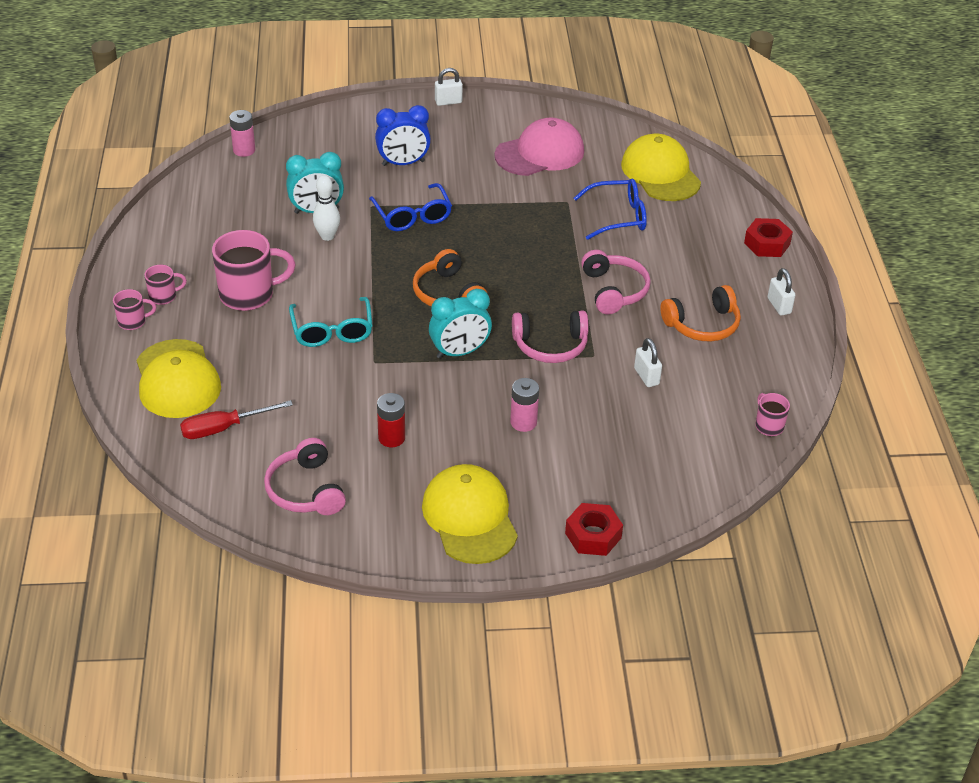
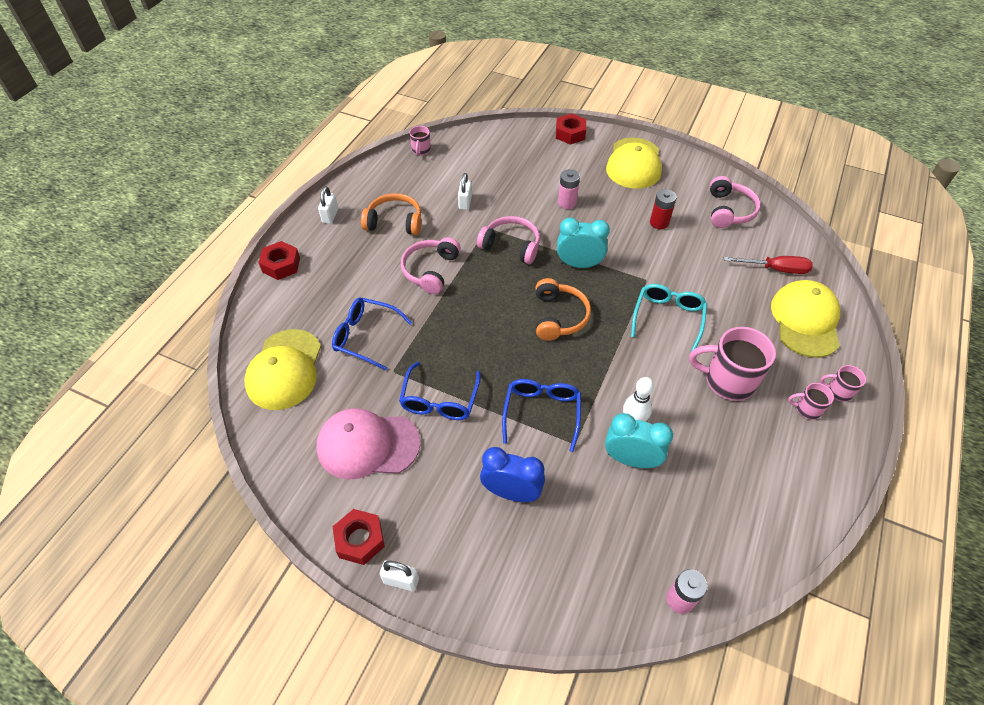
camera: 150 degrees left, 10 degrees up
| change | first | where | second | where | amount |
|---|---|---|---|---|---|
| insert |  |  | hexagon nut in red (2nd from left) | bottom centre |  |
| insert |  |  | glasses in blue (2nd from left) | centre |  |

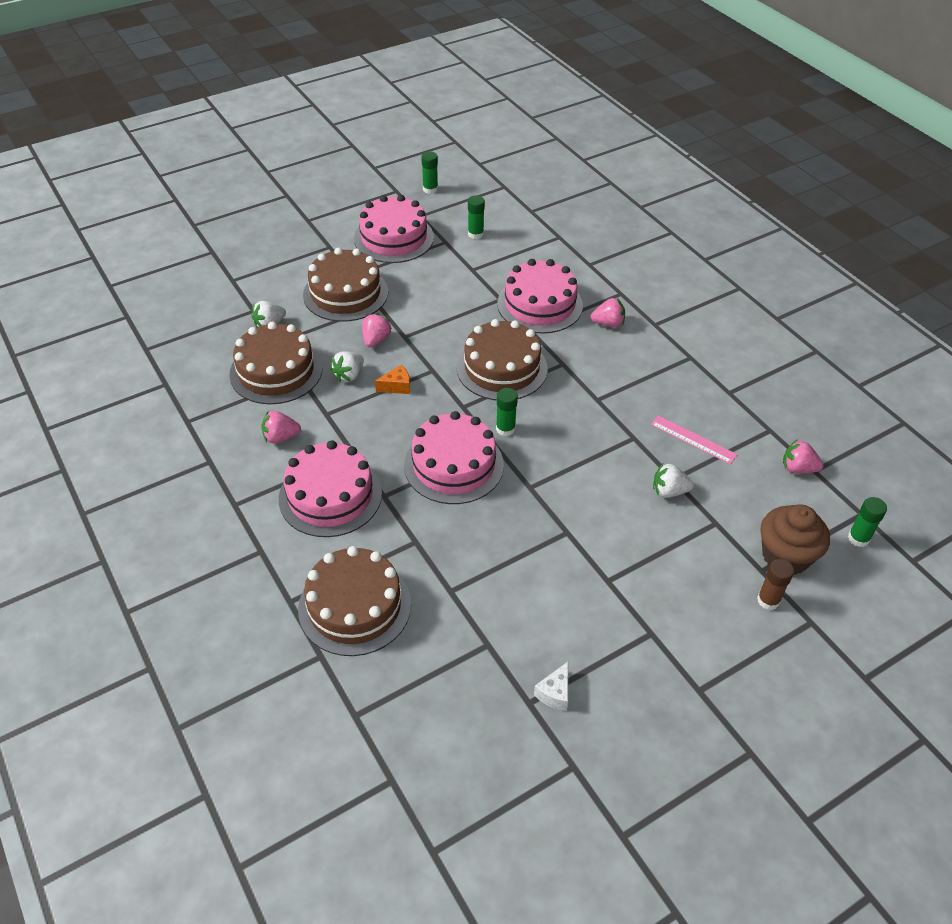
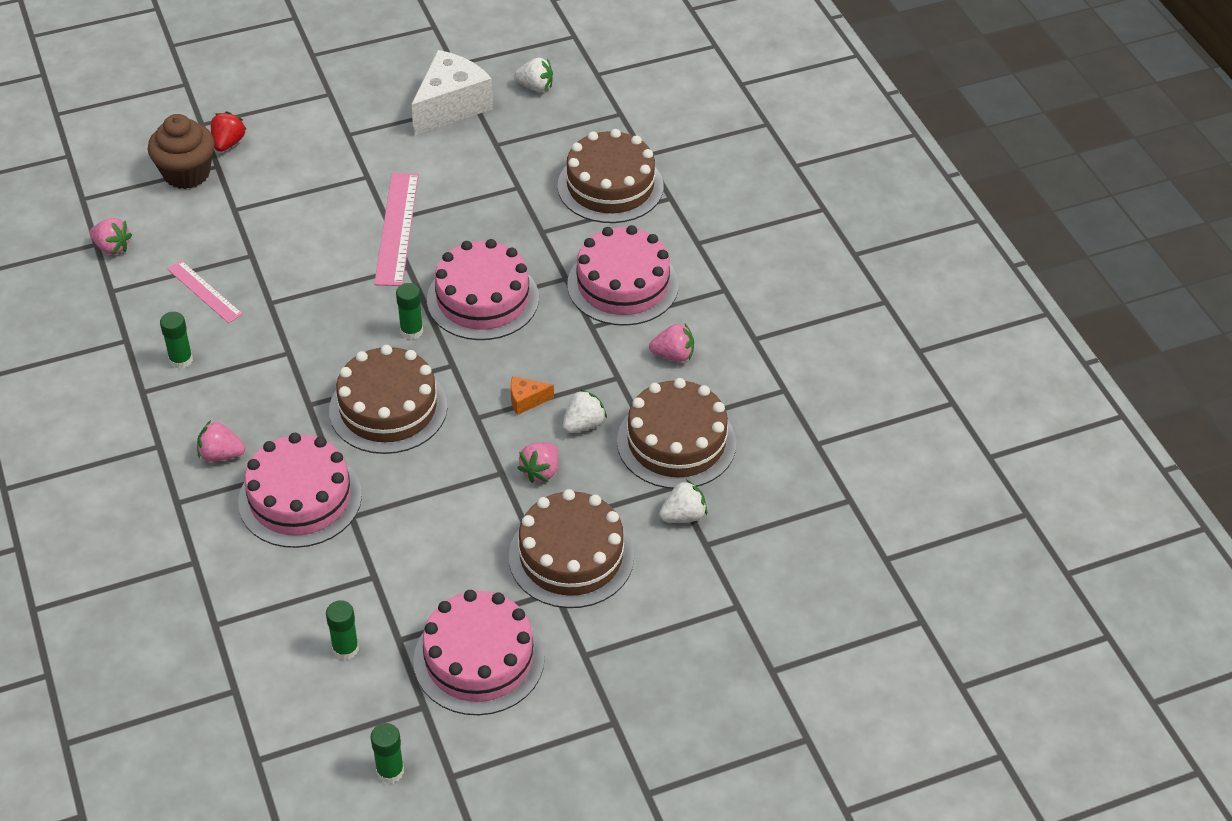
camera: 170 degrees left, 0 degrees up
| change | first | where | second | where | amount |
|---|---|---|---|---|---|
| move | glue stick in emerald (4th from left in the first image) | middle right | glue stick in emerald (1st from left) | middle left |  |
| replace | glue stick in brown | middle right | berry in red | top left |  |
| insert |  |  | straightedge in rosy (2nd from left) | top left |  |
| resize | cheese wedge in white | bottom centre |  | top centre | x2.31 |
| move | berry in white (3rd from left in the first image) | middle right | berry in white (1st from left) | top centre |  |

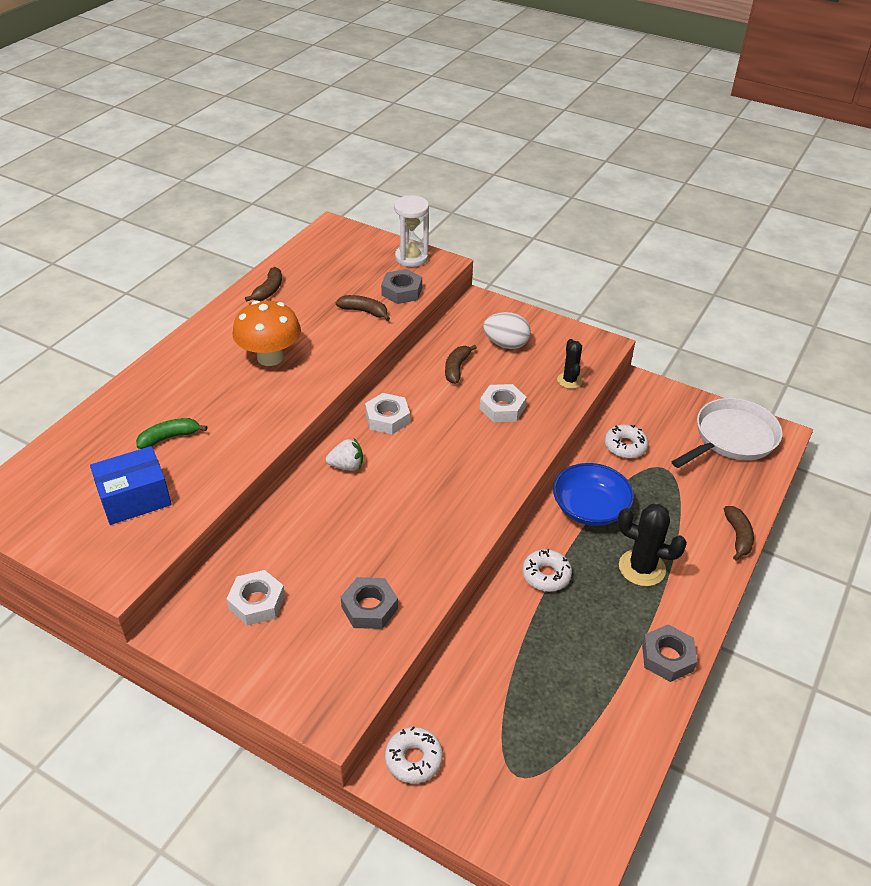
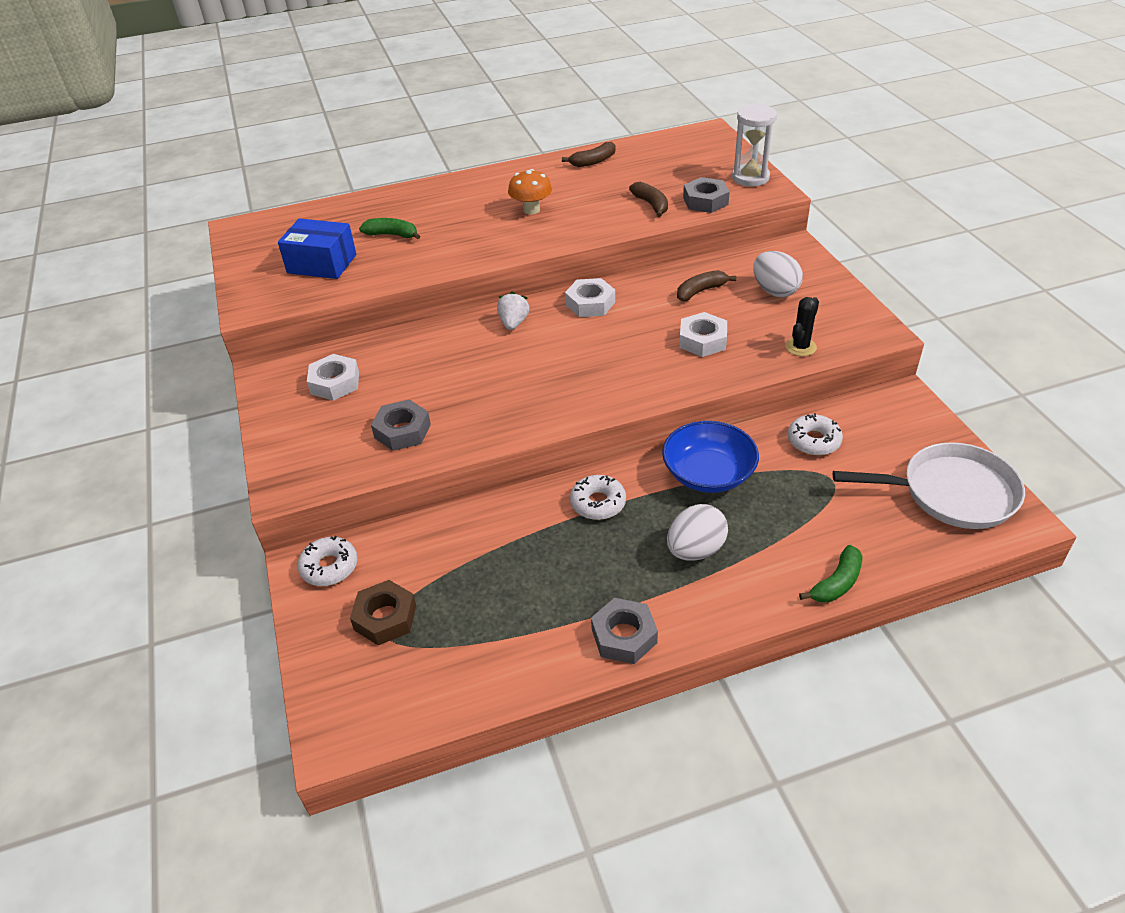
camera: 45 degrees right, 0 degrees up
| change | first | where | second | where | amount |
|---|---|---|---|---|---|
| insert |  |  | hexagon nut in brown | bottom centre |  |
| rotate | berry in white | centre |  | centre | 120 degrees counterclockwise |
| resize | mushroom in orange | middle left |  | top centre | x0.66 |
| replace | saguaro cactus in ebony (2nd from left) | middle right | toy egg in white (1st from left) | centre |  |
| recolor | toy banana in brown (4th from left) | middle right | toy banana in emerald (2nd from left) | middle right |  |

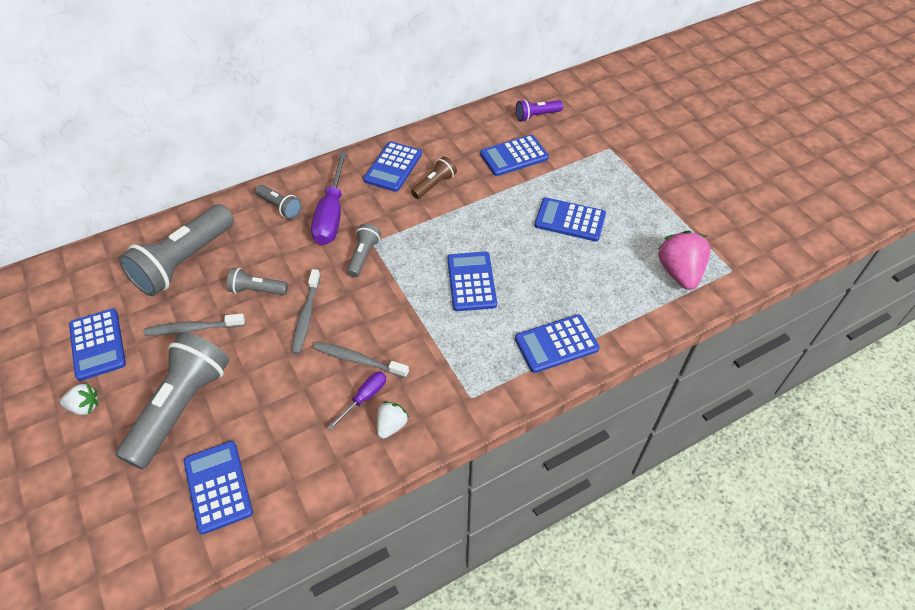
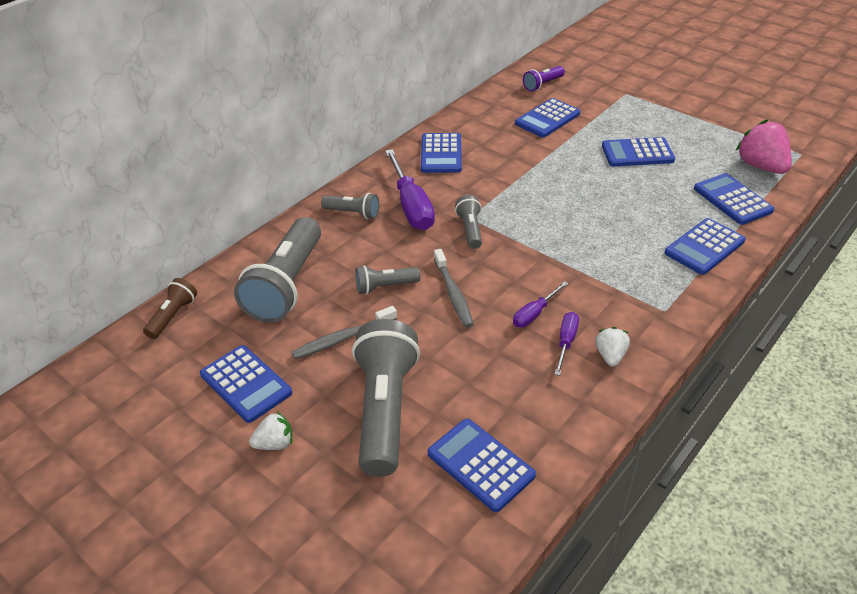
camera: 20 degrees left, 10 degrees down
| change | first | where | second | where | amount |
|---|---|---|---|---|---|
| move | flashlight in brown | top centre |  | middle left |  |
| replace | toothbrush in gray (3rd from left) | centre | hand screwdriver in royal purple (2nd from left) | centre |  |
| move | adding machine in blue (4th from left in the first image) | centre | adding machine in blue (7th from left) | middle right |  |

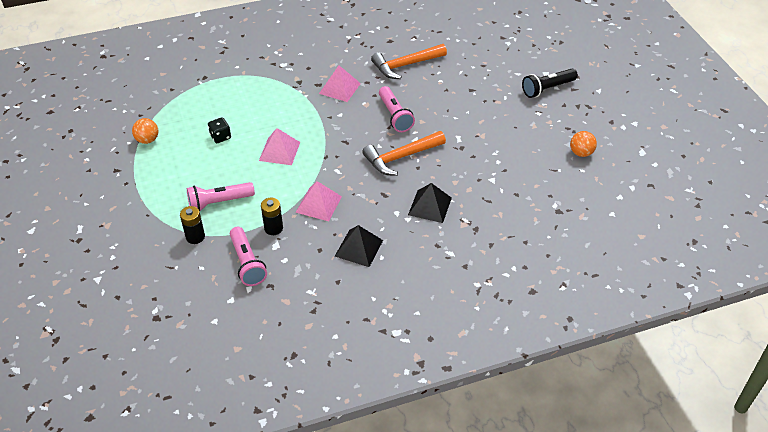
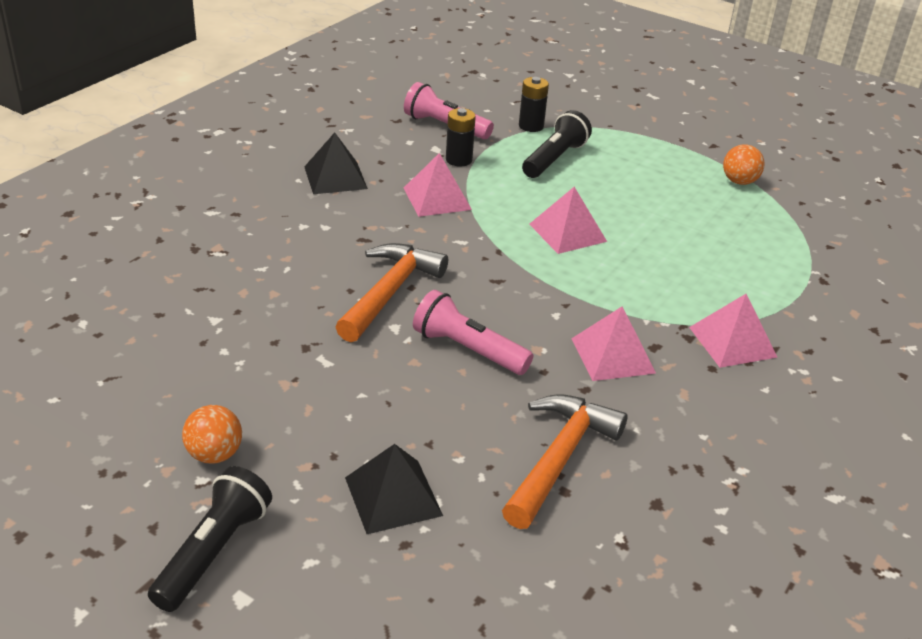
camera: 140 degrees right, 10 degrees down
| change | first | where | second | where | amount |
|---|---|---|---|---|---|
| move | ball in orange (2nd from left in the first image) | middle right | ball in orange (1st from left) | bottom left |  |
| move | pyramid in ebony (2nd from left) | centre |  | bottom centre |  |
| recolor | flashlight in rosy (1st from left) | middle left | flashlight in ebony (2nd from left) | top centre |  |
| insert |  |  | pyramid in rosy (4th from left) | middle right |  |
| delete | die in ebony | top left |  |  |  |

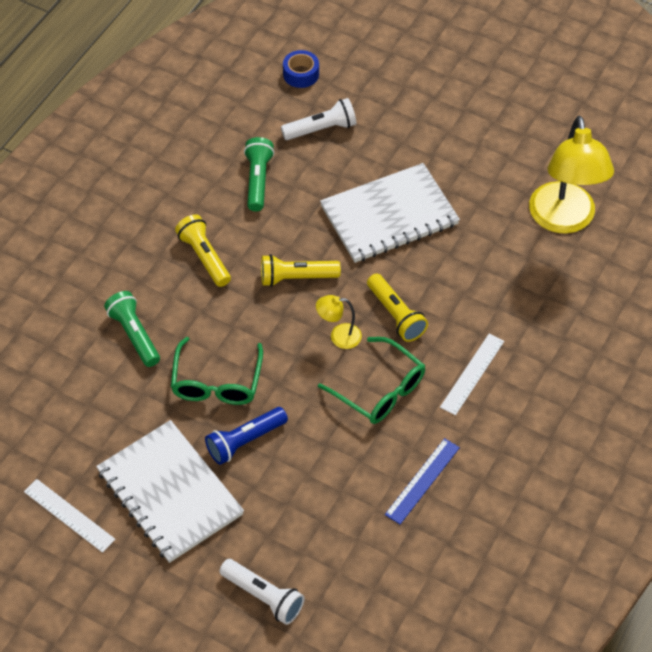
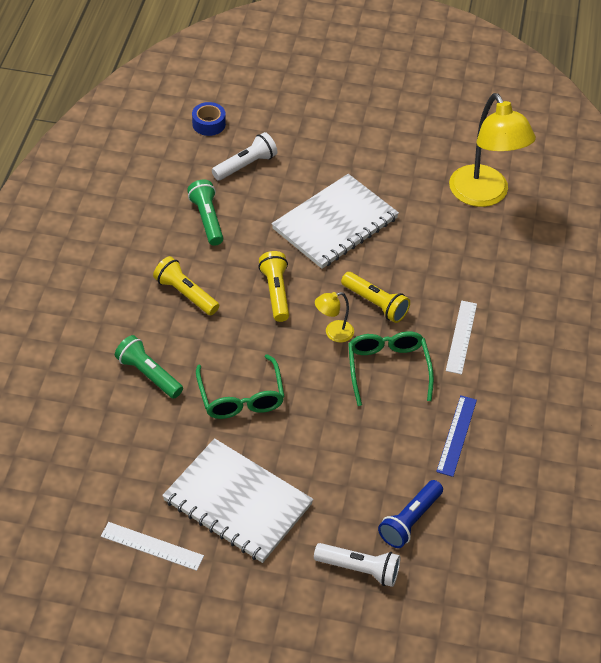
camera: 20 degrees left, 5 degrees down
| change | first | where | second | where | amount |
|---|---|---|---|---|---|
| rotate | flashlight in golden (2nd from left) | centre |  | centre | 105 degrees clockwise |
| rotate | glasses in emerald (2nd from left) | centre |  | centre | 120 degrees counterclockwise |
| move | flashlight in blue | bottom centre |  | bottom right |  |

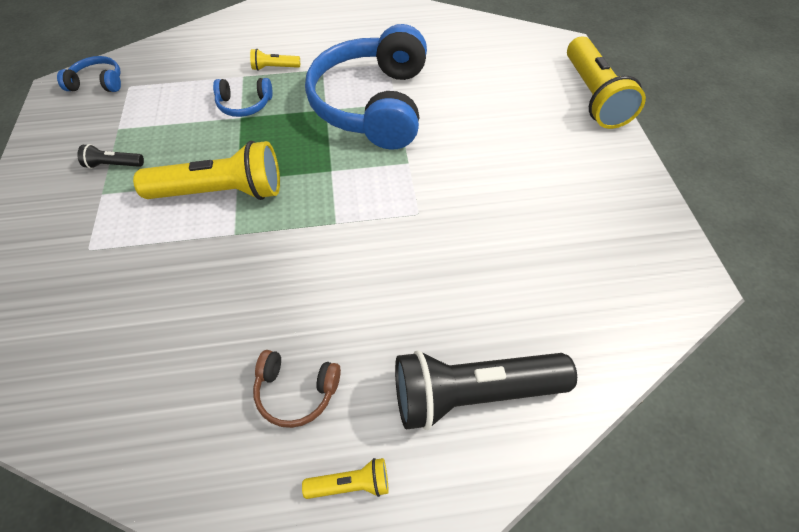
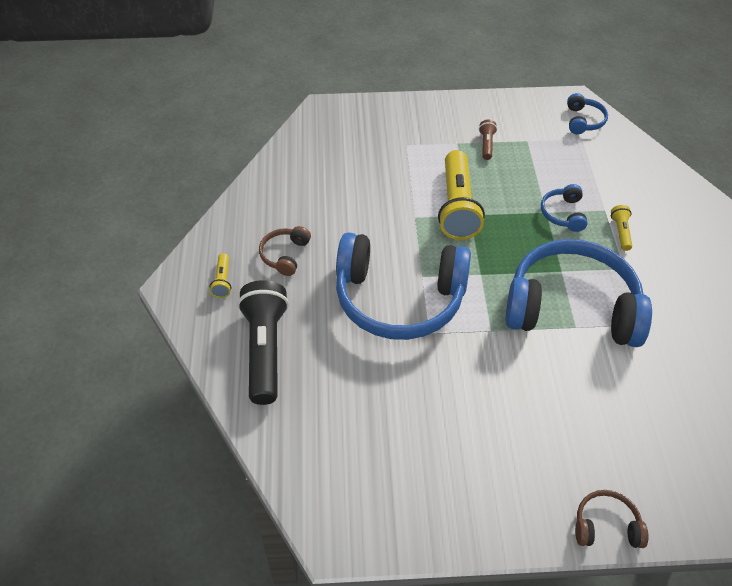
camera: 95 degrees right, 5 degrees down
| change | first | where | second | where | amount |
|---|---|---|---|---|---|
| insert |  |  | headset in blue (1st from left) | centre |  |
| recolor | flashlight in ebony (1st from left) | top left | flashlight in brown | top right |  |
| replace | flashlight in golden (4th from left) | top right | headset in brown (2nd from left) | bottom right |  |

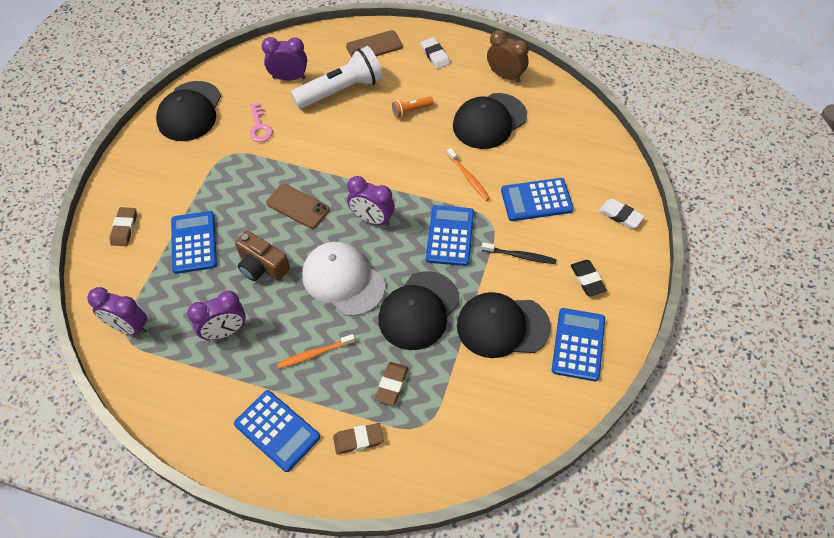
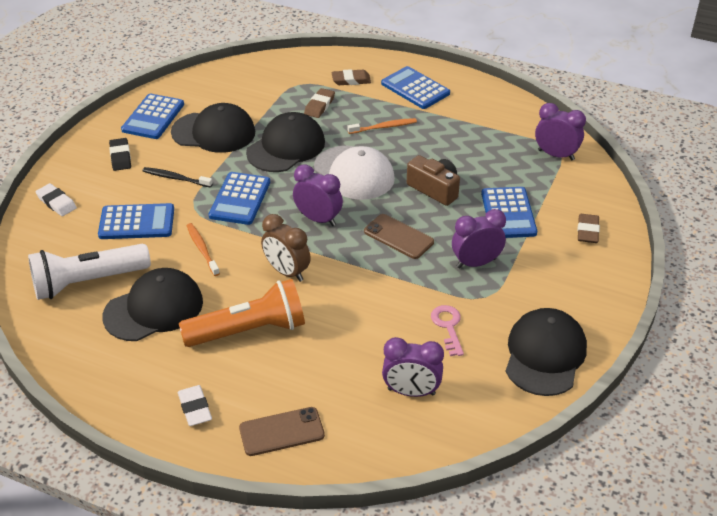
camera: 175 degrees left, 15 degrees down
| change | first | where | second | where | amount |
|---|---|---|---|---|---|
| move | flashlight in white | top centre |  | middle left |  |
| resize | flashlight in orange | top centre |  | centre | x2.24 |
| move | clock in brown | top centre |  | centre |  |
| move | clock in royal purple (2nd from left in the first image) | middle left | clock in royal purple (3rd from left) | middle right |  |

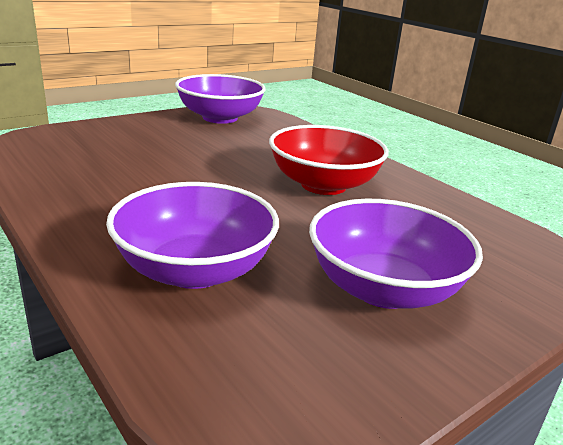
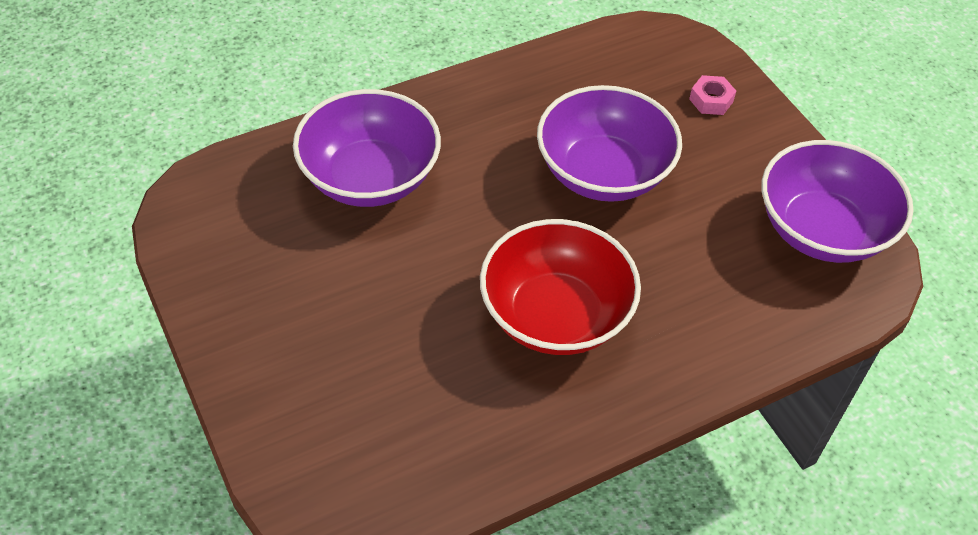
camera: 100 degrees right, 25 degrees up
| change | first | where | second | where | amount |
|---|---|---|---|---|---|
| move | deep dish in royal purple (3rd from left in the first image) | middle right | deep dish in royal purple (2nd from left) | top centre |  |
| insert |  |  | hexagon nut in rosy | top right |  |

